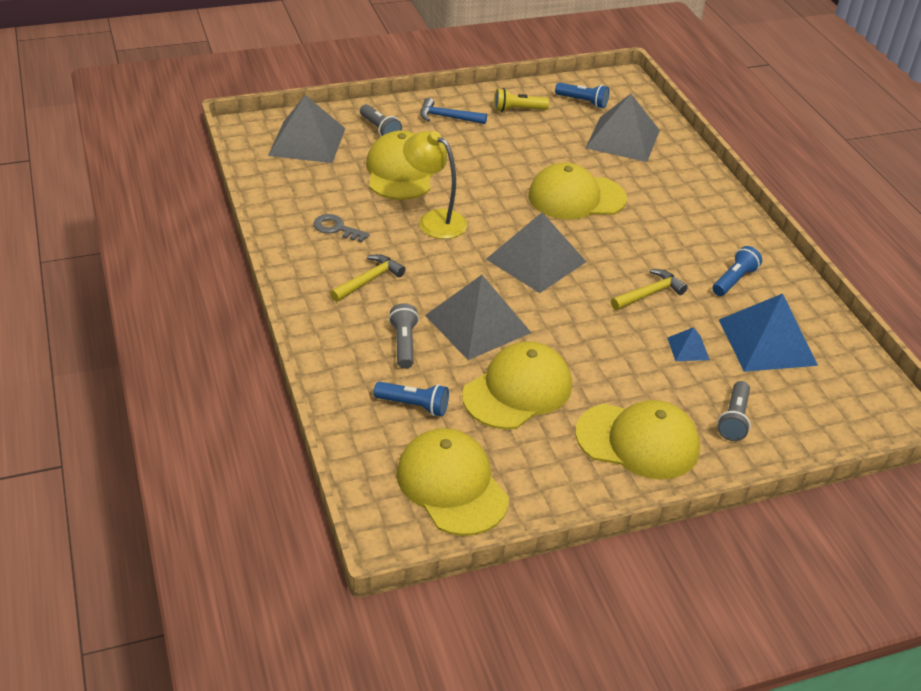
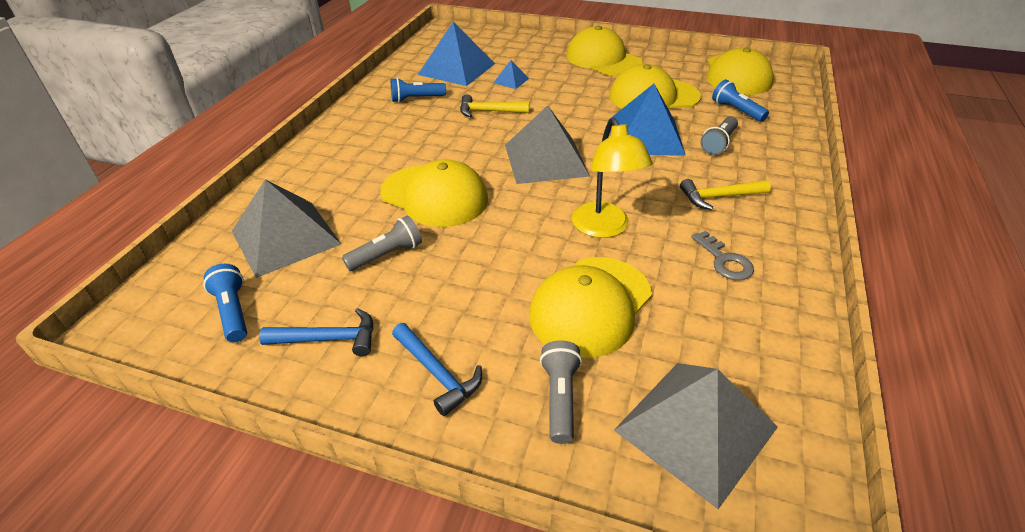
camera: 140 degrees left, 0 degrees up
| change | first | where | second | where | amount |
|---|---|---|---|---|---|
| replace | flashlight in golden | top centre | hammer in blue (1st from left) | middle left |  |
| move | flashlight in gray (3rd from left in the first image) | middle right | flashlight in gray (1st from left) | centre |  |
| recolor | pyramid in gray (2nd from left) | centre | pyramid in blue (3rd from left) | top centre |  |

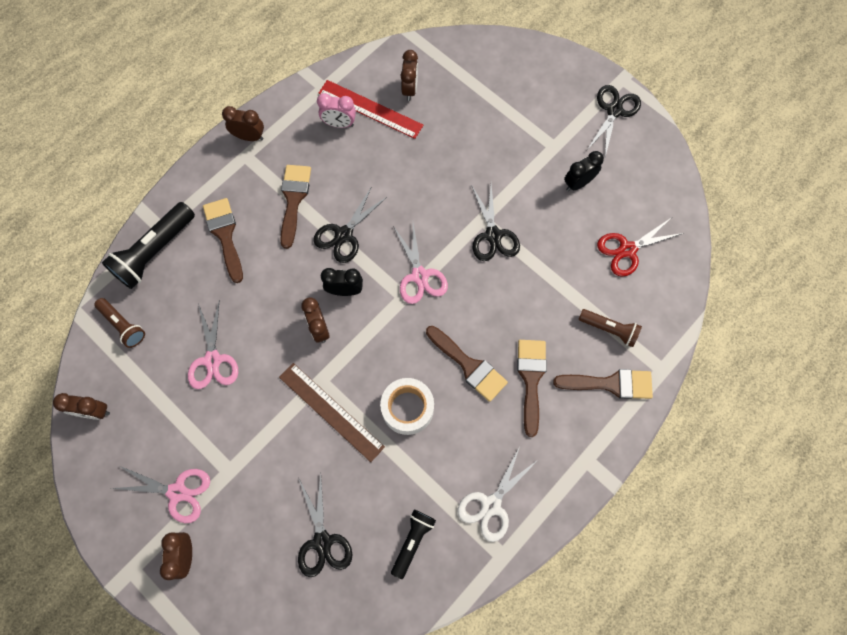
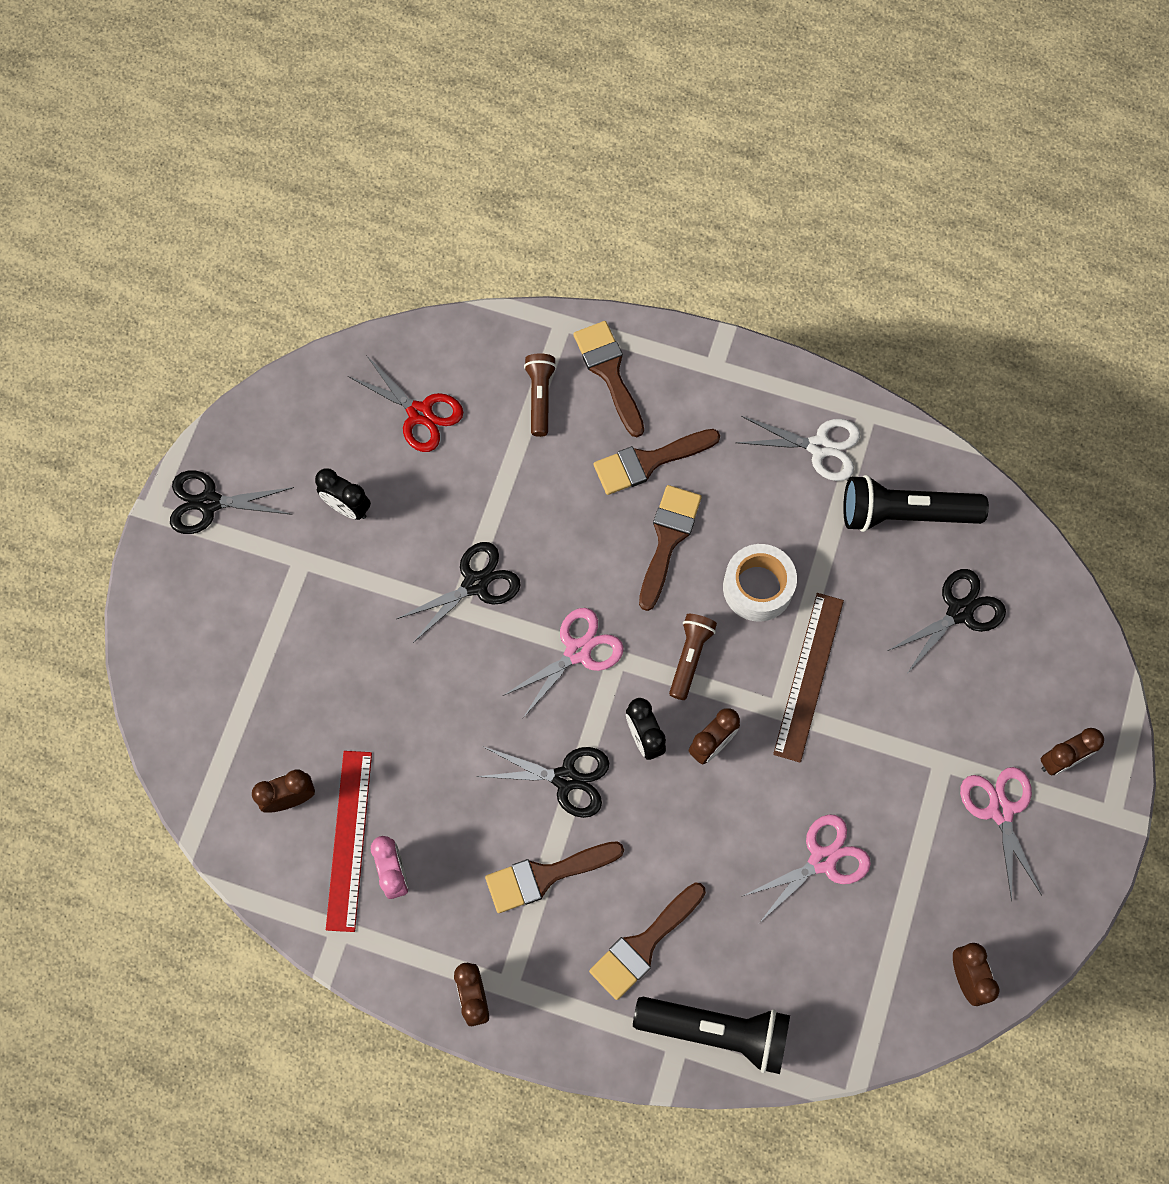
camera: 115 degrees left, 0 degrees up
| change | first | where | second | where | amount |
|---|---|---|---|---|---|
| move | flashlight in brown (1st from left in the first image) | middle left | flashlight in brown (2nd from left) | centre |  |
| resize | flashlight in ebony (2nd from left) | bottom centre |  | middle right | x1.69 |

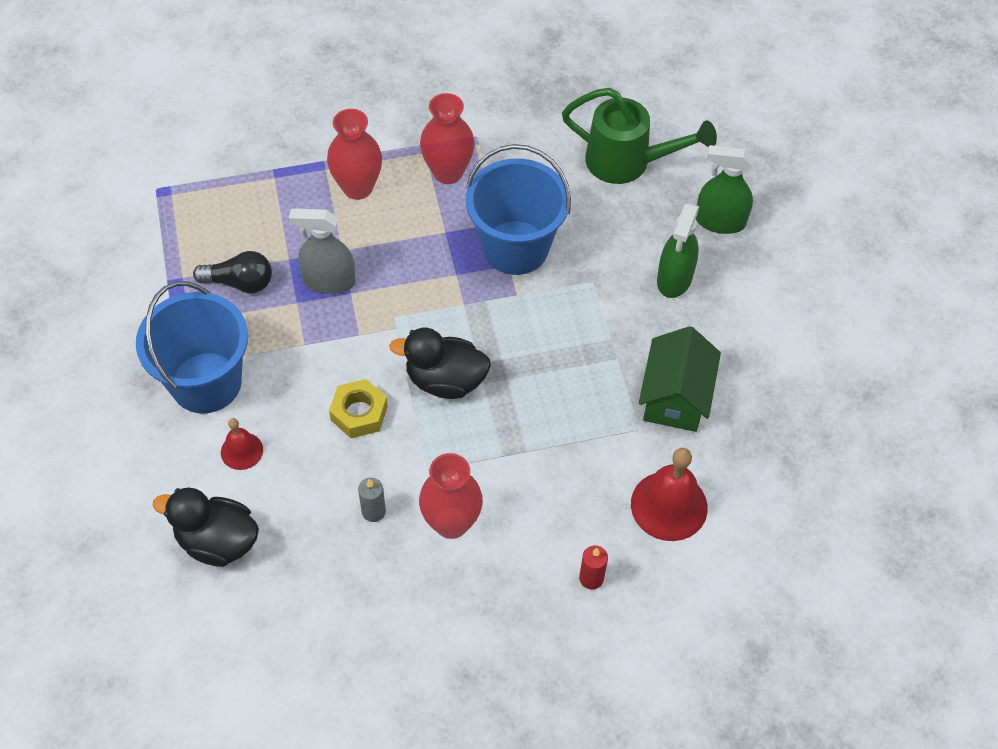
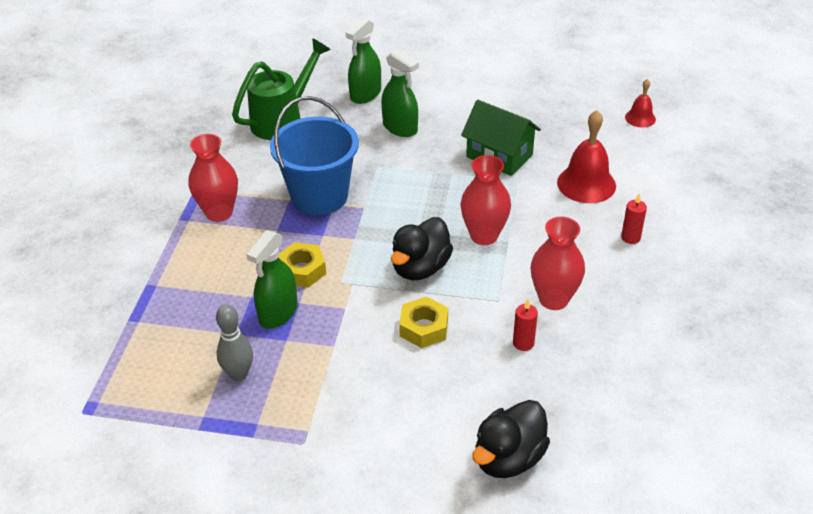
camera: 65 degrees left, 15 degrees down
| change | first | where | second | where | amount |
|---|---|---|---|---|---|
| replace | light bulb in ebony | middle left | tenpin in gray | bottom left |  |
| recolor | sprayer in gray | middle left | sprayer in emerald (1st from left) | centre |  |
| insert |  |  | hexagon nut in golden (1st from left) | centre |  |
| move | tall vase in red (1st from left in the first image) | top centre | tall vase in red (2nd from left) | centre |  |
| recolor | candle in gray | bottom centre | candle in red (1st from left) | centre |  |
| move | hand bell in red (1st from left in the first image) | middle left | hand bell in red (2nd from left) | top right |  |
| delete | bucket in blue (1st from left) | middle left |  |  |  |

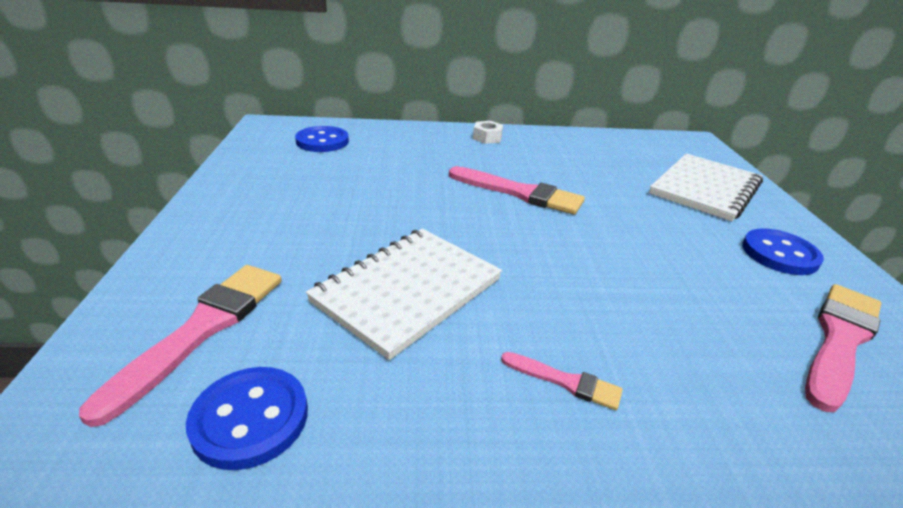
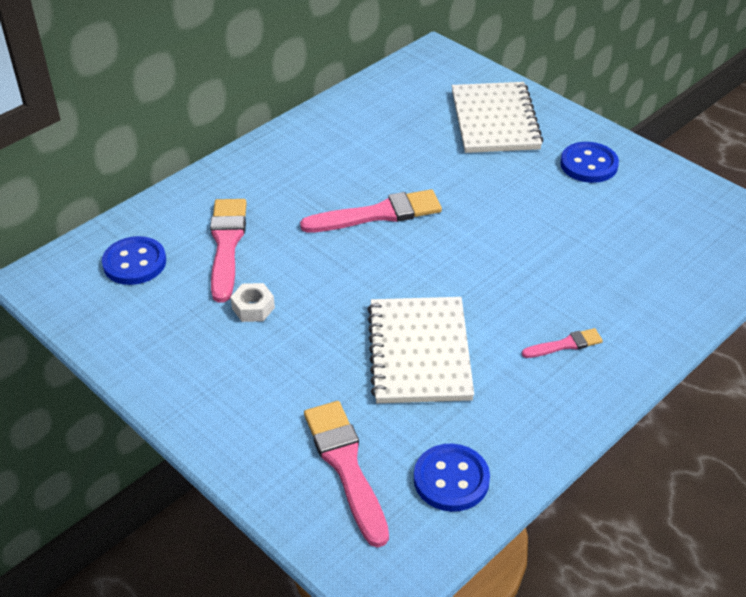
camera: 40 degrees left, 10 degrees up
| change | first | where | second | where | amount |
|---|---|---|---|---|---|
| move | brush in rosy (4th from left in the first image) | bottom right | brush in rosy (1st from left) | middle left |  |
| move | hexagon nut in white | top centre |  | centre |  |

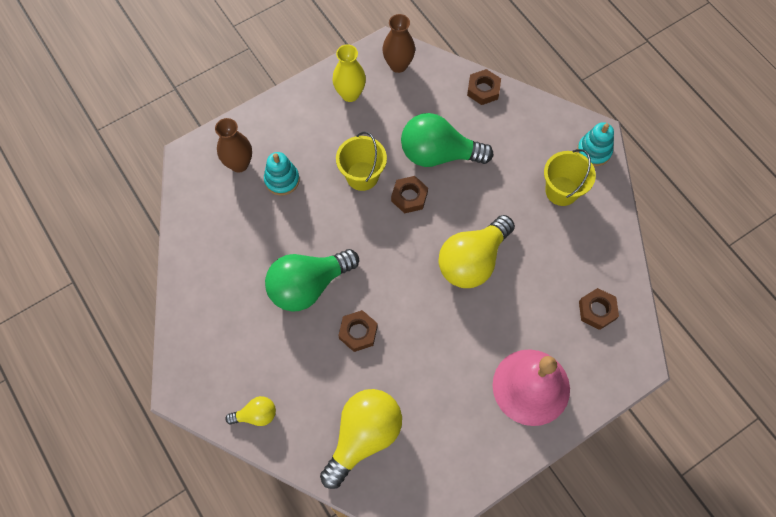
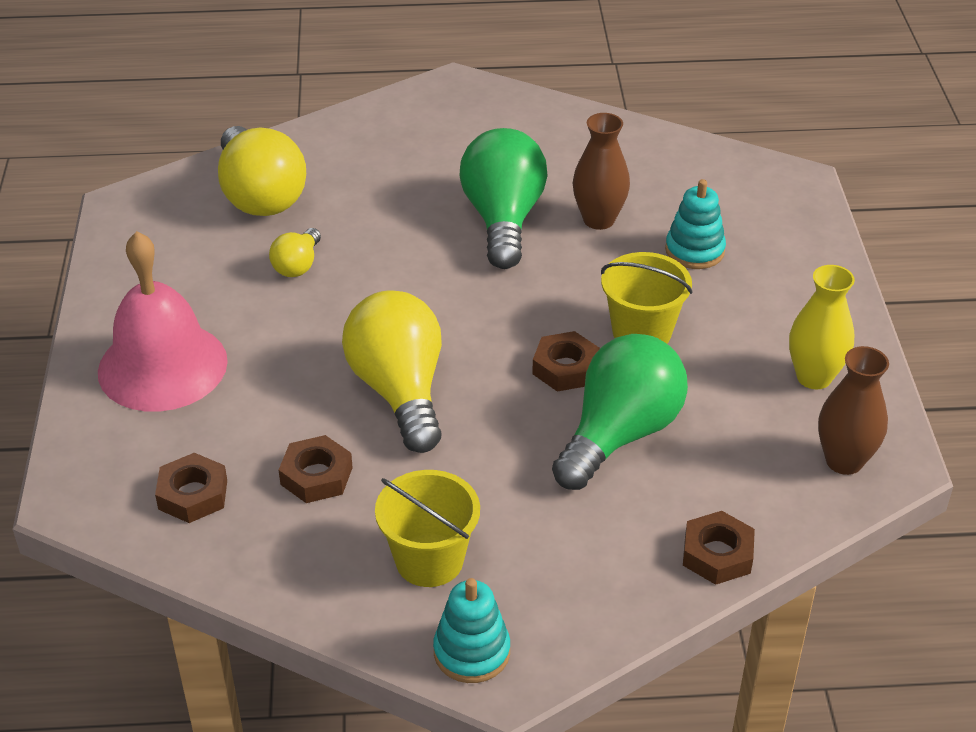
camera: 120 degrees right, 25 degrees down
| change | first | where | second | where | amount |
|---|---|---|---|---|---|
| move | light bulb in golden (1st from left in the first image) | bottom left | light bulb in golden (2nd from left) | middle left |  |
| move | hexagon nut in brown (1st from left in the first image) | centre | hexagon nut in brown (2nd from left) | middle left |  |
| move | tall vase in brown (1st from left) | top left |  | top centre |  |

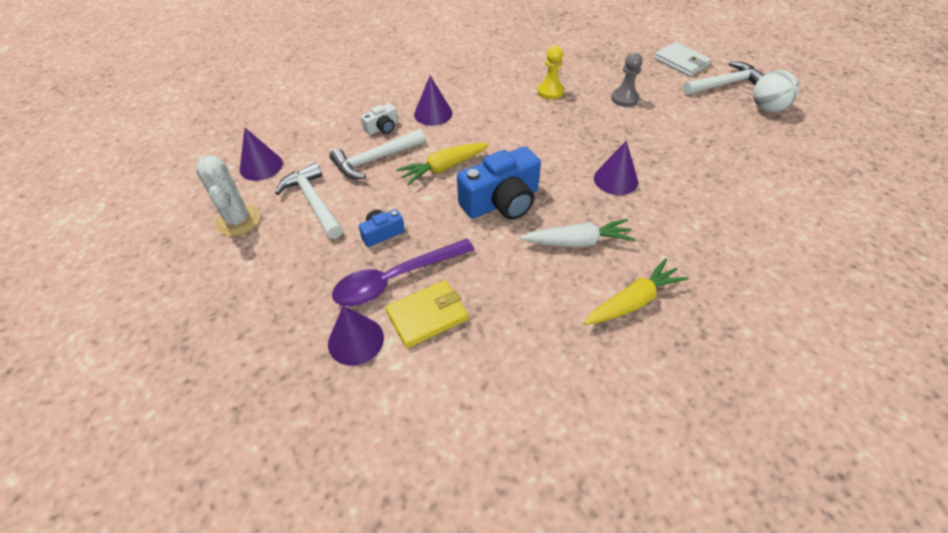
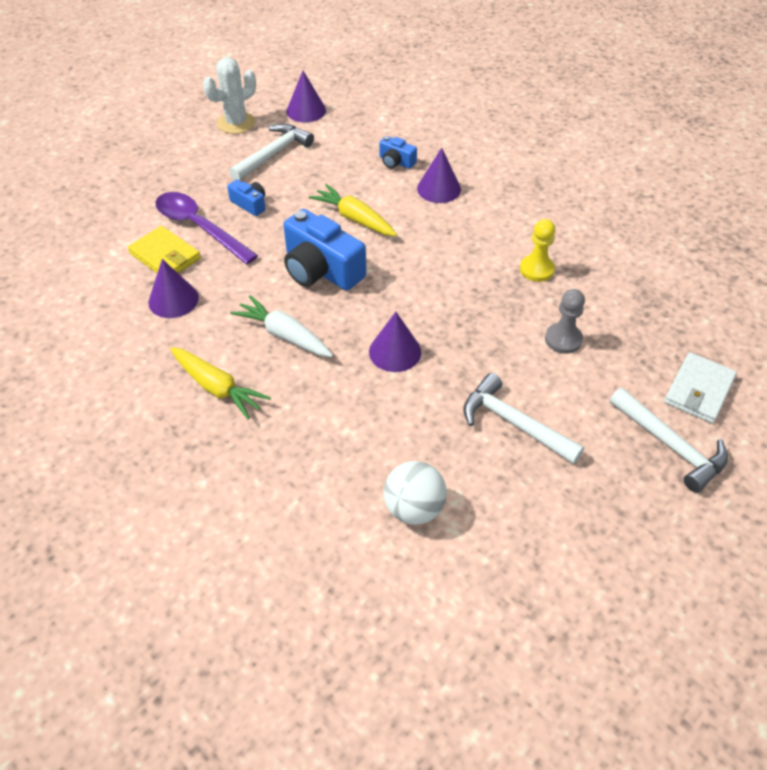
camera: 70 degrees right, 0 degrees up
| change | first | where | second | where | amount |
|---|---|---|---|---|---|
| move | solid cone in royal purple (2nd from left in the first image) | centre | solid cone in royal purple (1st from left) | middle left |  |
| rotate | root vegetable in white | centre |  | centre | 150 degrees clockwise |
| recolor | photo camera in white | top centre | photo camera in blue (3rd from left) | top centre |  |
| move | ball in white | top right |  | centre |  |
| move | hammer in white (2nd from left) | top centre |  | middle right |  |

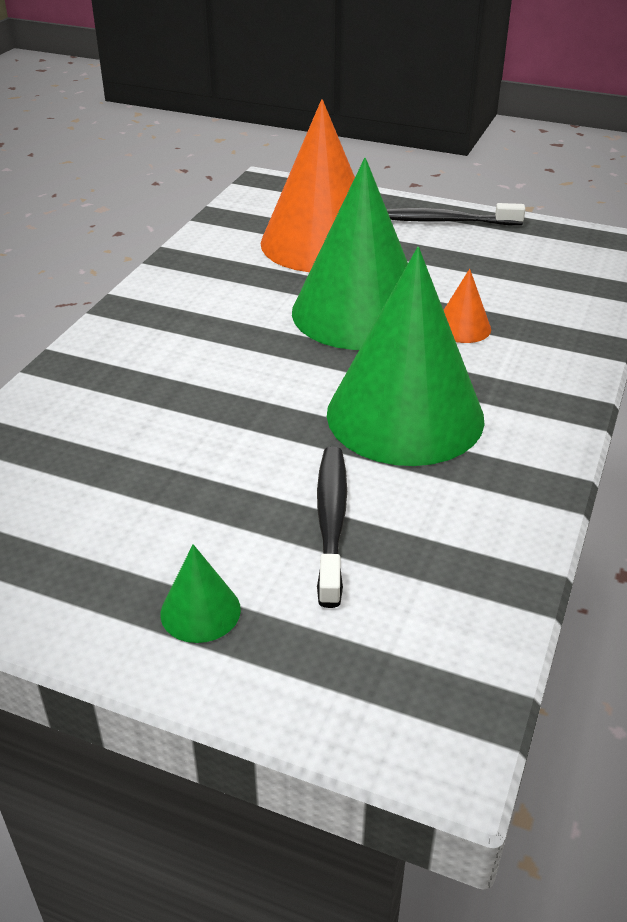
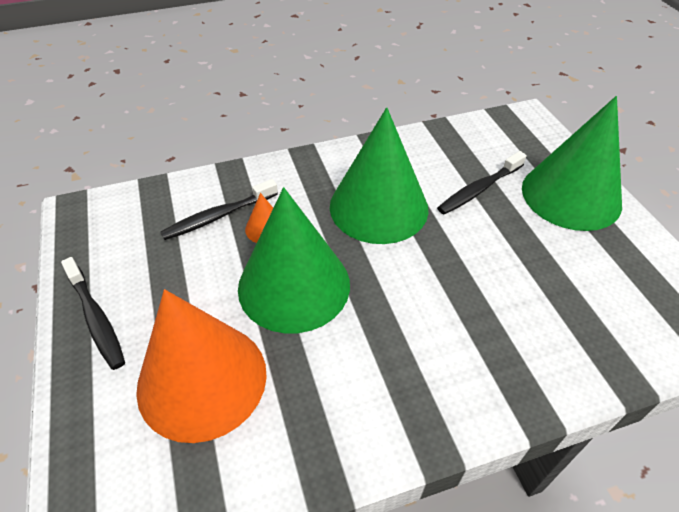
camera: 130 degrees left, 10 degrees up
| change | first | where | second | where | amount |
|---|---|---|---|---|---|
| insert |  |  | toothbrush in ebony (2nd from left) | middle left |  |
| resize | solid cone in emerald (1st from left in the first image) | middle left | solid cone in emerald (3rd from left) | top right | x2.48 |

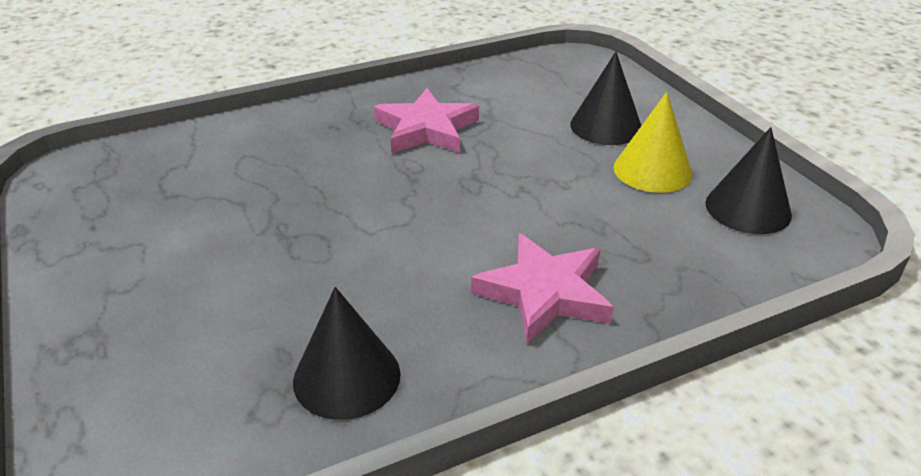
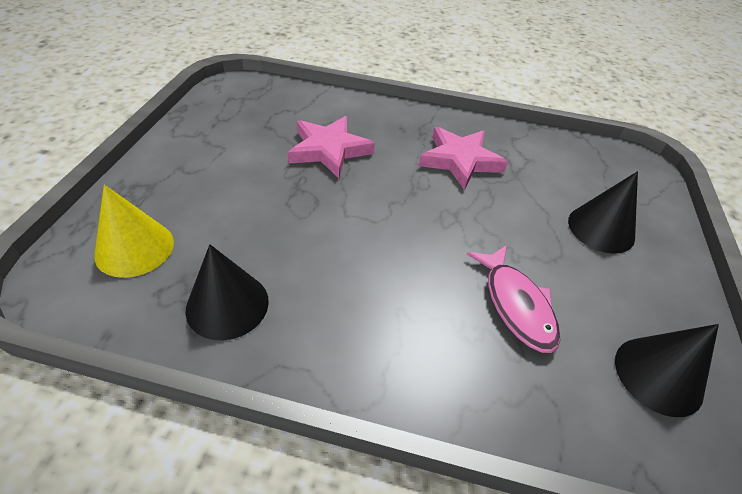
camera: 35 degrees right, 10 degrees up
| change | first | where | second | where | amount |
|---|---|---|---|---|---|
| move | solid cone in golden | top right |  | middle left |  |
| move | star shape in rosy (2nd from left in the first image) | centre | star shape in rosy (1st from left) | top centre |  |
| insert |  |  | fish figure in rosy | middle right |  |

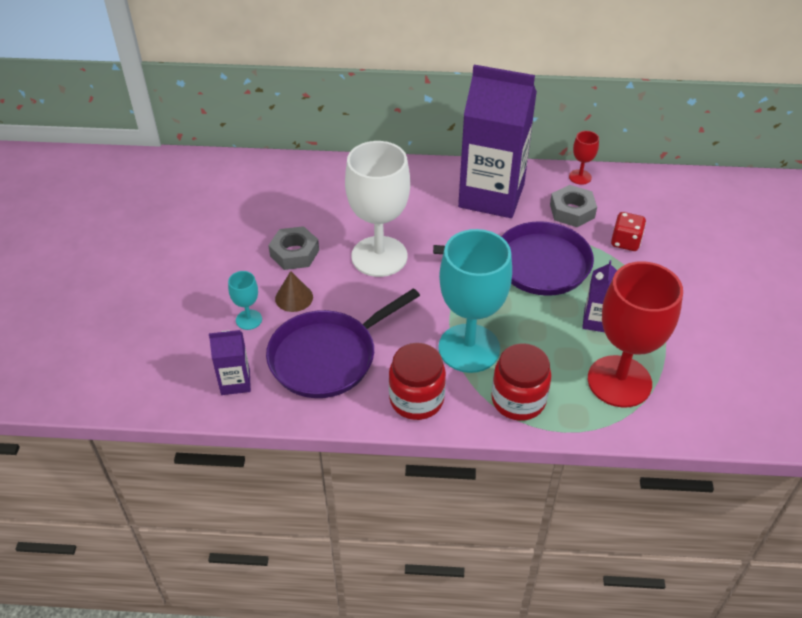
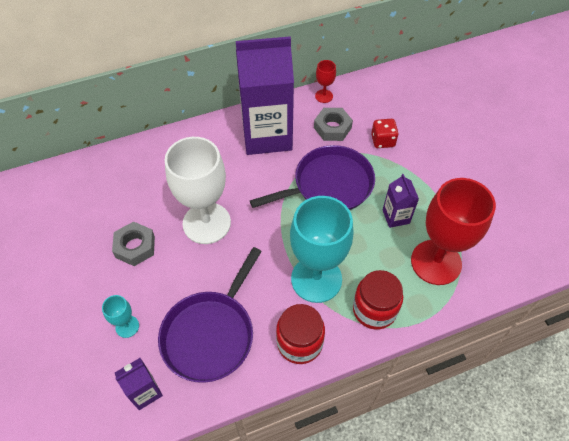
camera: 25 degrees left, 10 degrees up
| change | first | where | second | where | amount |
|---|---|---|---|---|---|
| delete | solid cone in brown | centre |  |  |  |

